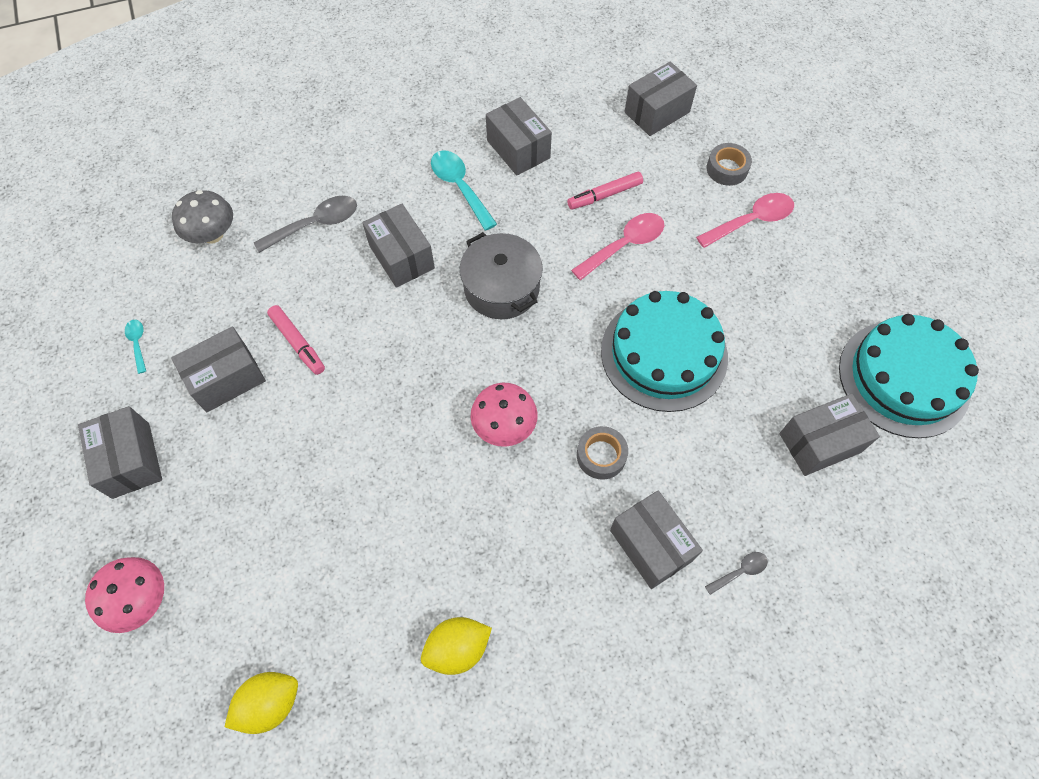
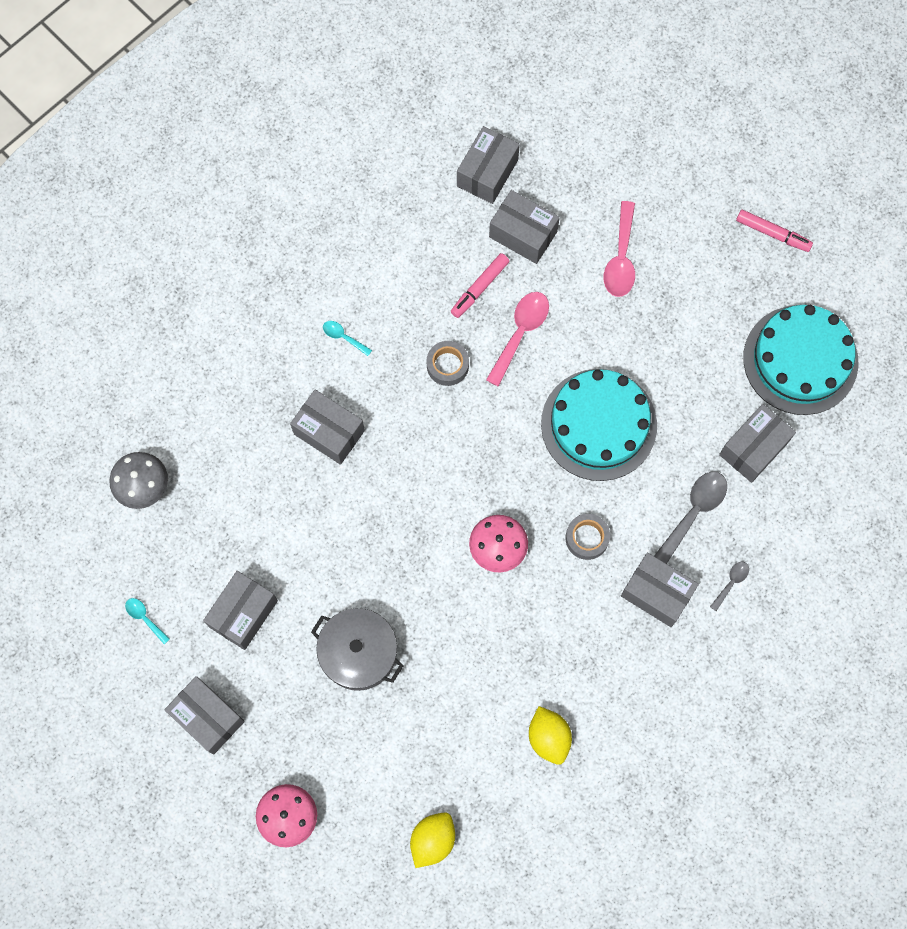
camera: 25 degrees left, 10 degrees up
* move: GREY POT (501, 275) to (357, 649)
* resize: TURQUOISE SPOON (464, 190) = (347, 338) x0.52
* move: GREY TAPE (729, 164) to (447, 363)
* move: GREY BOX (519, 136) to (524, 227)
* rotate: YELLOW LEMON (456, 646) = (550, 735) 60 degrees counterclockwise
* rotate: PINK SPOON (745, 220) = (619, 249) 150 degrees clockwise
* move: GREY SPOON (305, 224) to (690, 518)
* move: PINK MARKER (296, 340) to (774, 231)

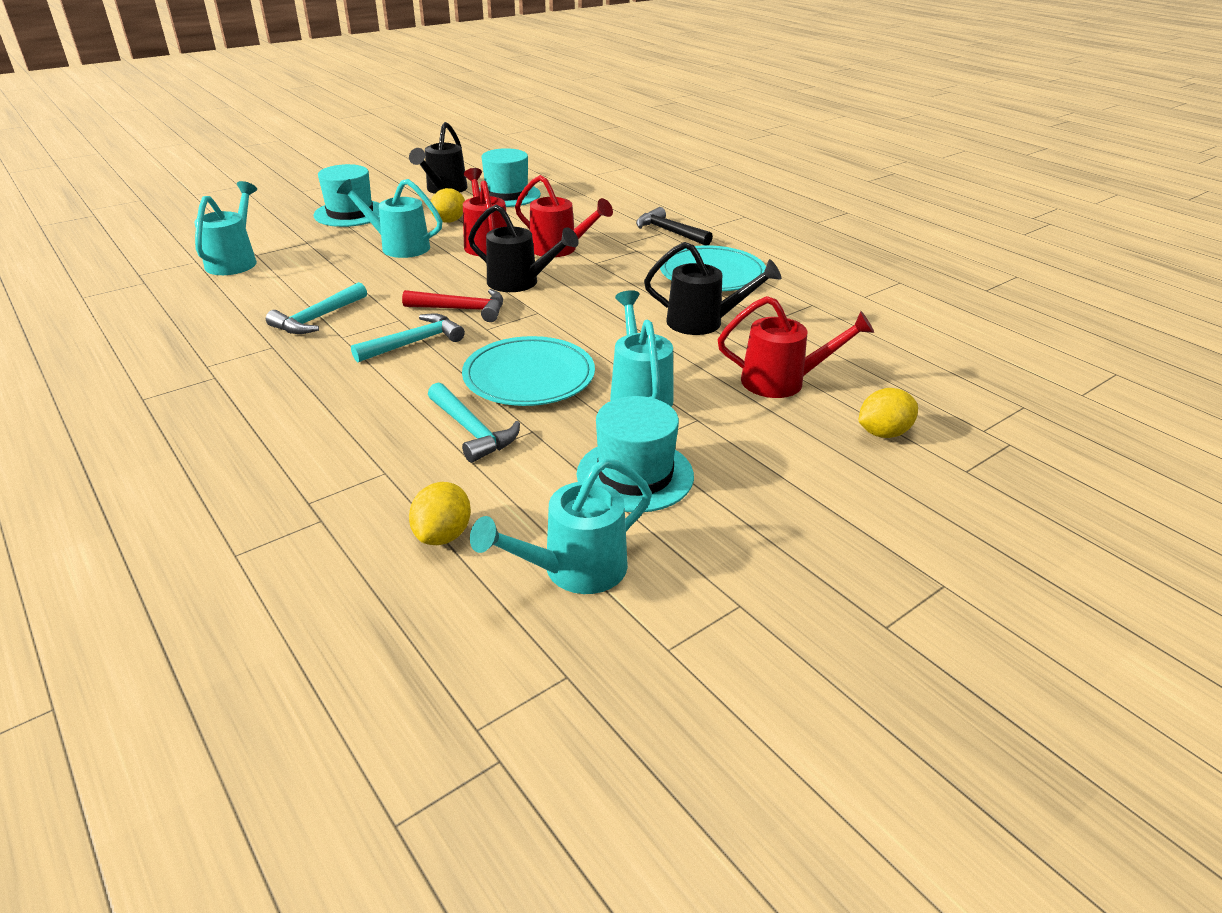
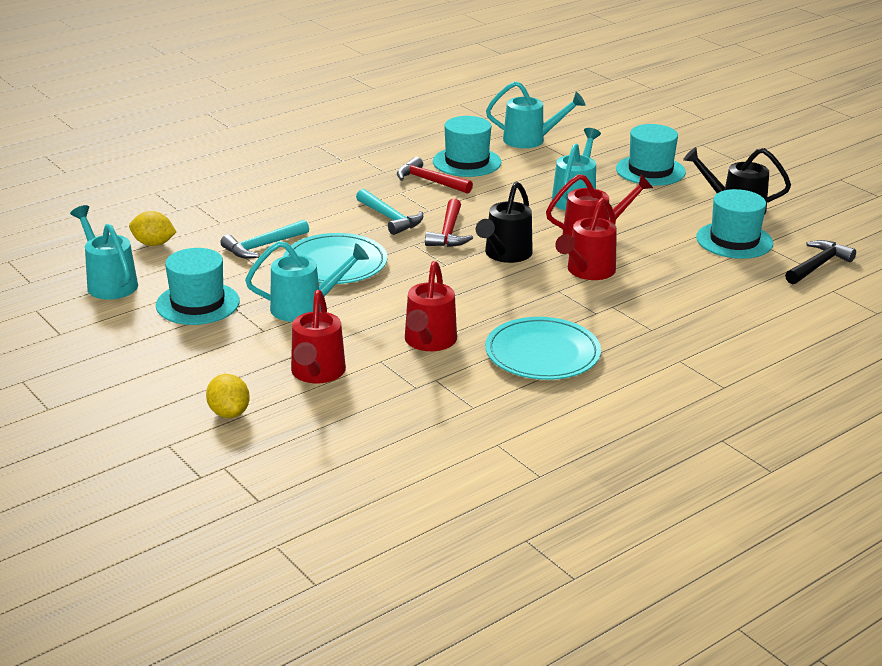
camera: 90 degrees right, 5 degrees down
* recolor: TURQUOISE HAMMER (316, 308) to RED HAMMER (435, 175)
* recolor: BLACK WATERING CAN (712, 288) to RED WATERING CAN (431, 306)
* insert: TURQUOISE HAT (467, 146)
* move: BLACK HAMMER (674, 226) to (820, 262)
* delete: YELLOW LEMON (447, 205)

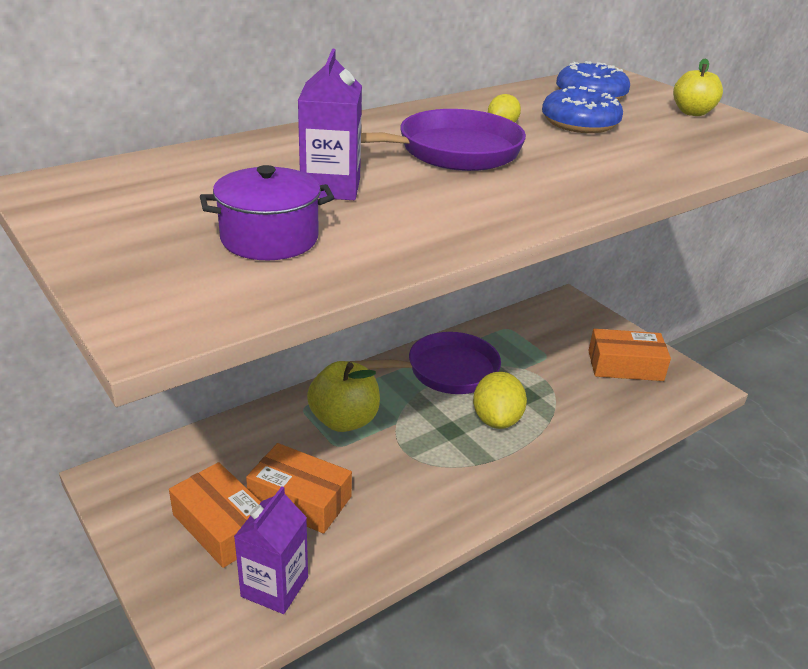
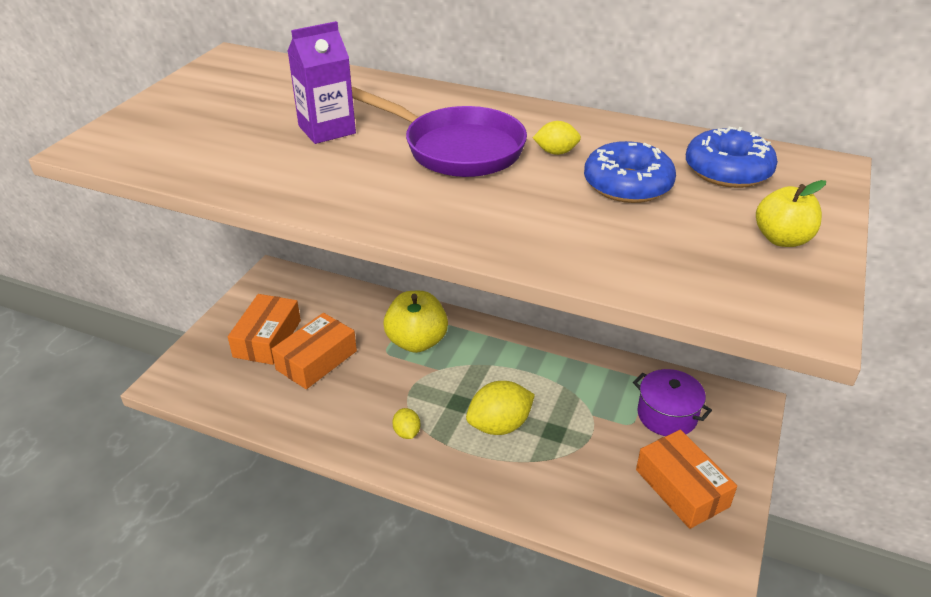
camera: 60 degrees right, 5 degrees up
* rotate: ORANGE BOX (299, 488) = (314, 351) 45 degrees clockwise
* insert: YELLOW LEMON (406, 423)
* move: PURPLE POT (267, 212) to (672, 402)
* delete: PURPLE CARTON (271, 550)
* delete: PURPLE PAN (424, 363)

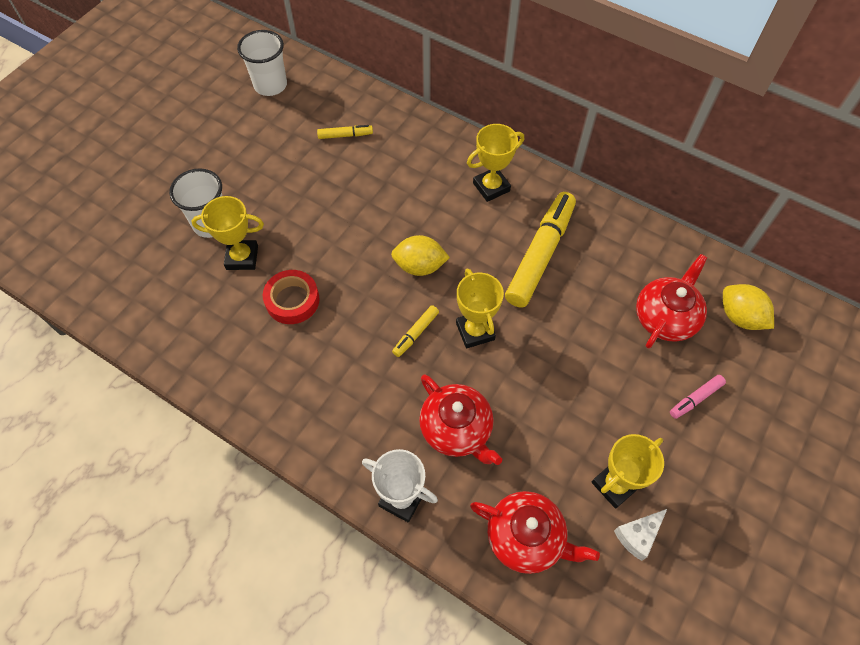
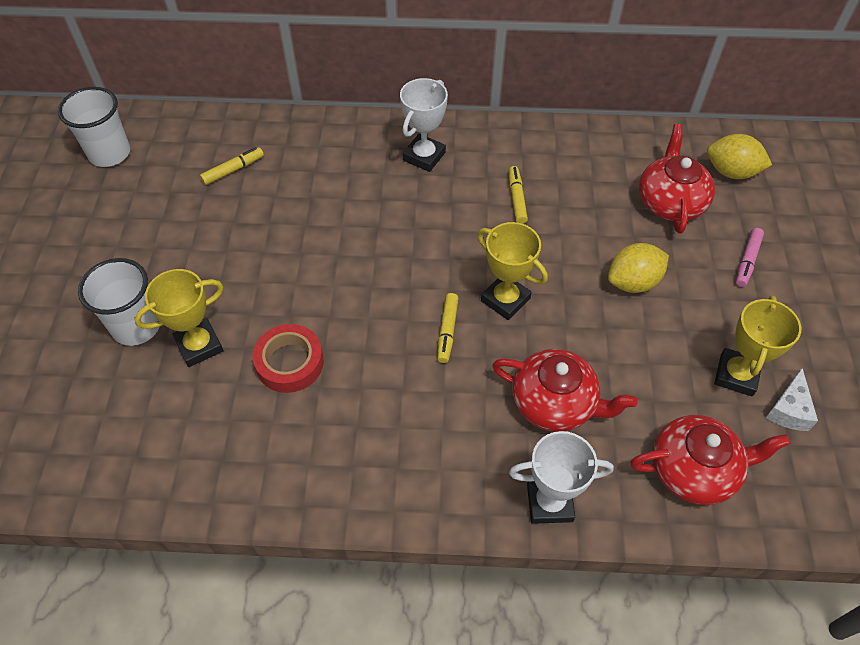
camera: 30 degrees left, 5 degrees down
* recolor: YELLOW TROPHY (495, 163) to WHITE TROPHY (424, 125)
* resize: YELLOW MARKER (540, 250) = (518, 195) x0.44
* move: YELLOW LEMON (420, 255) to (638, 268)

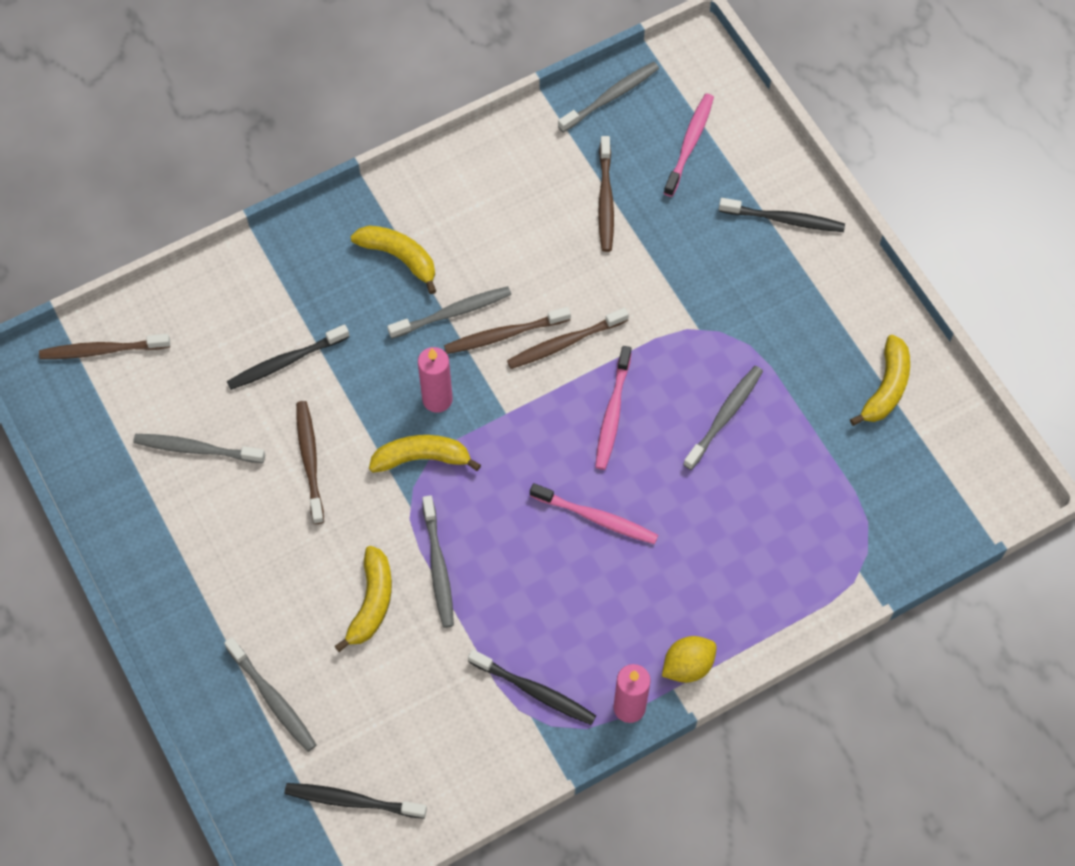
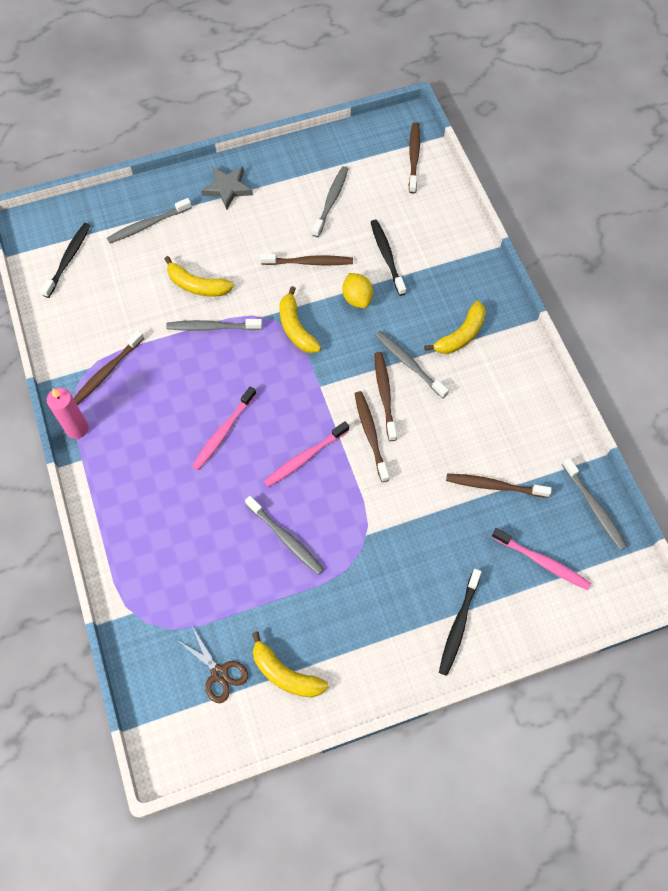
camera: 100 degrees right, 0 degrees up
* recolor: BLACK TOOTHBRUSH (532, 687) to BROWN TOOTHBRUSH (108, 367)
* insert: BROWN SCISSORS (212, 665)
* insert: GREY STAR (227, 188)
* rotate: PINK TOOTHBRUSH (613, 408) = (306, 454) 60 degrees counterclockwise
* rotate: YELLOW BANANA (425, 454) = (300, 319) 150 degrees clockwise
* move: YELLOW LEMON (689, 659) to (357, 290)
* rotate: GREY TOOTHBRUSH (449, 312) = (412, 364) 150 degrees clockwise
* delete: PINK CANDLE (435, 380)

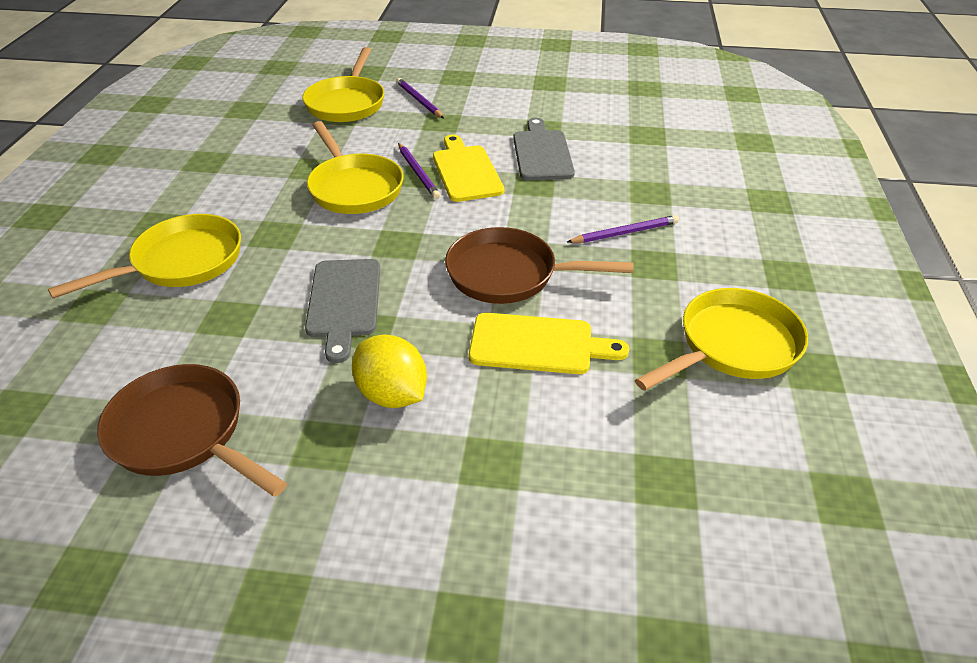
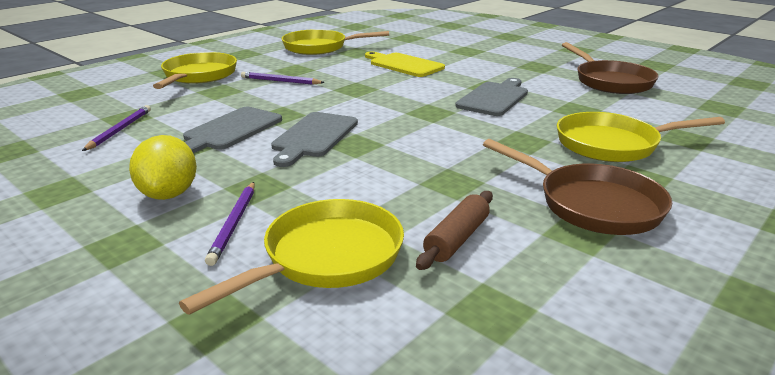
camera: 145 degrees left, 15 degrees down
* move: PURPLE PENCIL (419, 171) to (116, 128)
* move: YELLOW LEMON (389, 371) to (163, 167)
* move: YELLOW PAN (355, 167) to (195, 70)
* recolor: YELLOW CUTTING BOARD (468, 168) to GREY CUTTING BOARD (314, 139)
* insert: BROWN ROLLING PIN (454, 230)
* move: BROWN PAN (539, 265) to (577, 187)

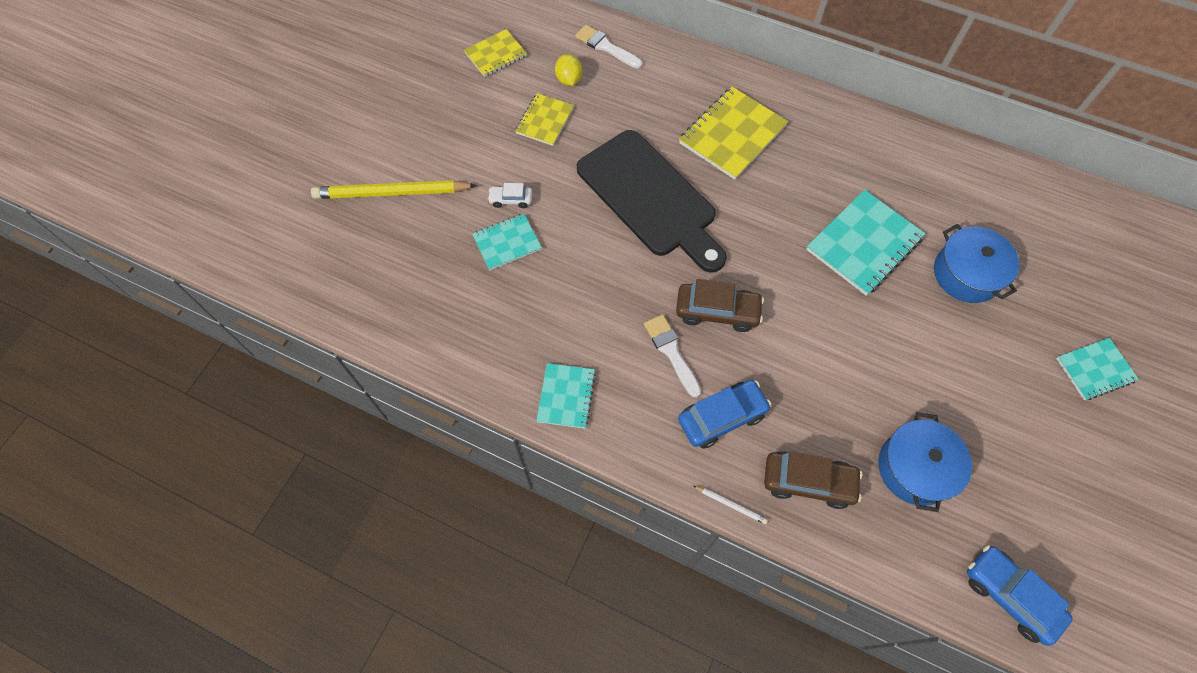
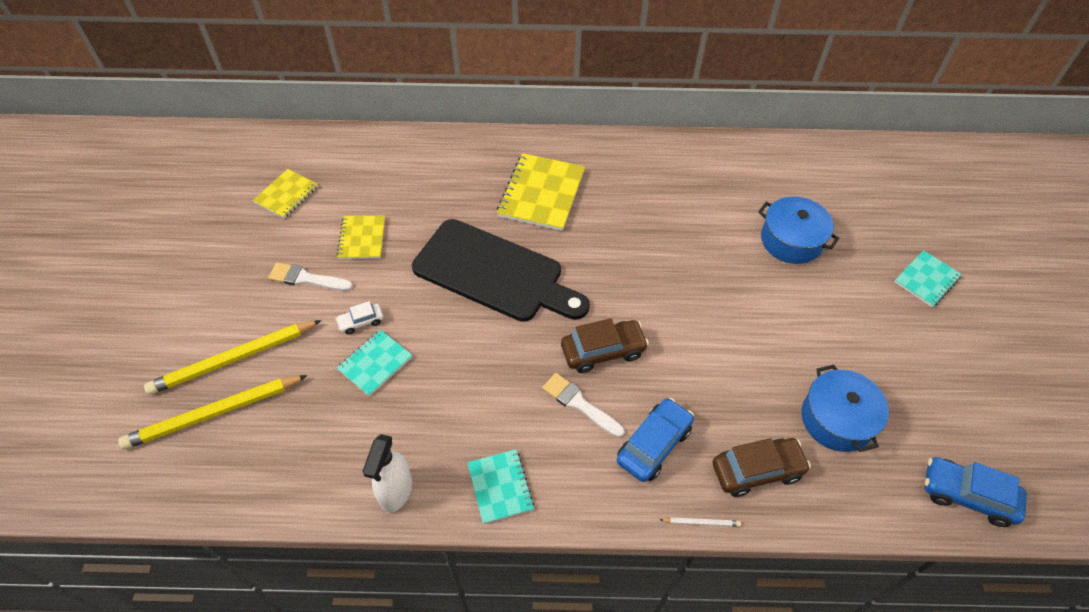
camera: 25 degrees left, 10 degrees down
* insert: YELLOW PENCIL (213, 412)
* move: WHITE BRUSH (608, 47) to (310, 277)
* insert: WHITE SPRAY BOTTLE (387, 473)
* delete: YELLOW LEMON (568, 70)
* delete: TURQUOISE NOTEBOOK (866, 243)

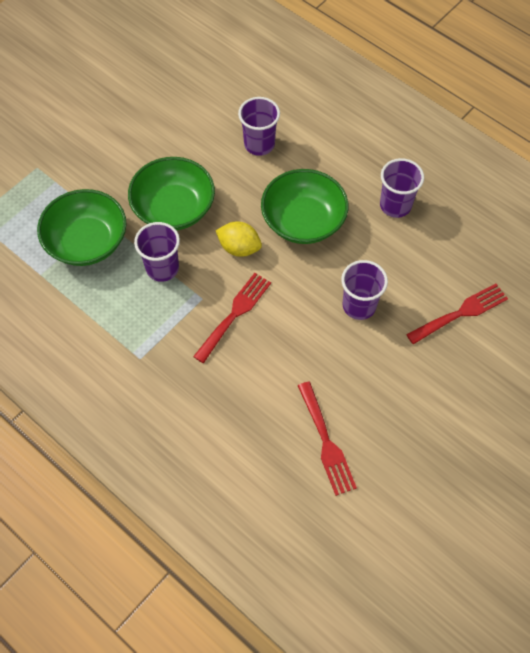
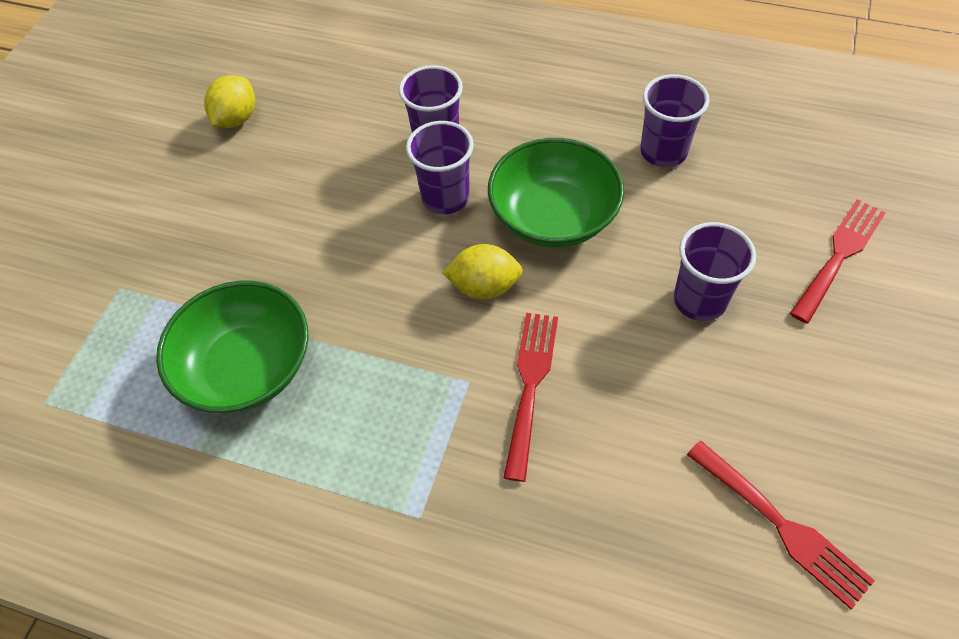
camera: 20 degrees left, 5 degrees down
* insert: YELLOW LEMON (229, 101)
* move: PURPLE CUP (157, 252) to (440, 167)
* delete: GREEN BOWL (171, 194)

